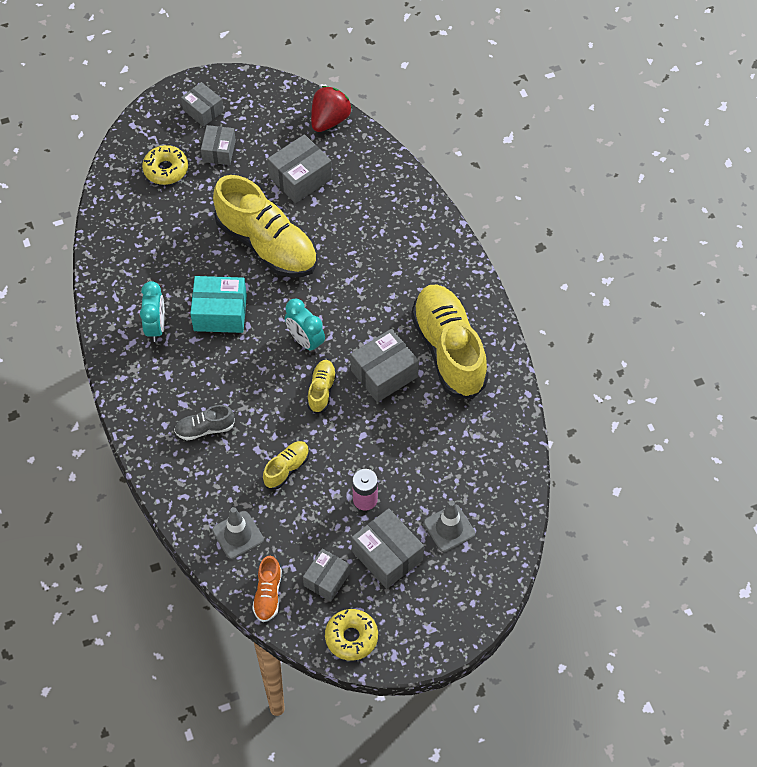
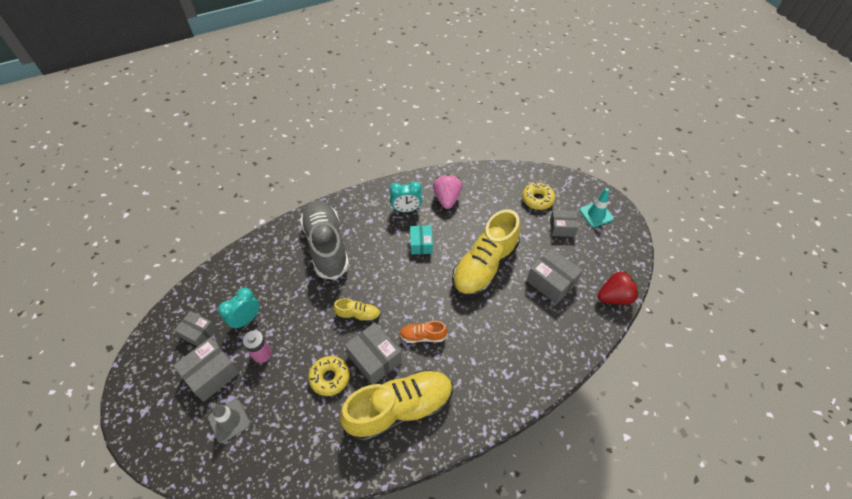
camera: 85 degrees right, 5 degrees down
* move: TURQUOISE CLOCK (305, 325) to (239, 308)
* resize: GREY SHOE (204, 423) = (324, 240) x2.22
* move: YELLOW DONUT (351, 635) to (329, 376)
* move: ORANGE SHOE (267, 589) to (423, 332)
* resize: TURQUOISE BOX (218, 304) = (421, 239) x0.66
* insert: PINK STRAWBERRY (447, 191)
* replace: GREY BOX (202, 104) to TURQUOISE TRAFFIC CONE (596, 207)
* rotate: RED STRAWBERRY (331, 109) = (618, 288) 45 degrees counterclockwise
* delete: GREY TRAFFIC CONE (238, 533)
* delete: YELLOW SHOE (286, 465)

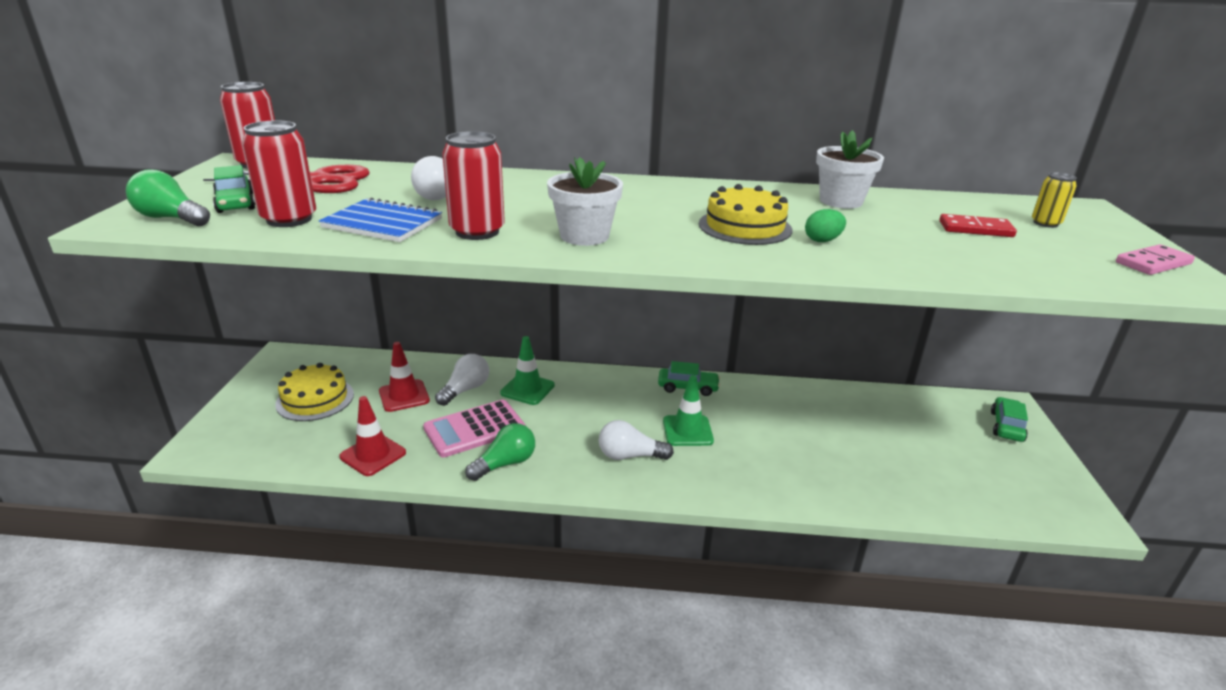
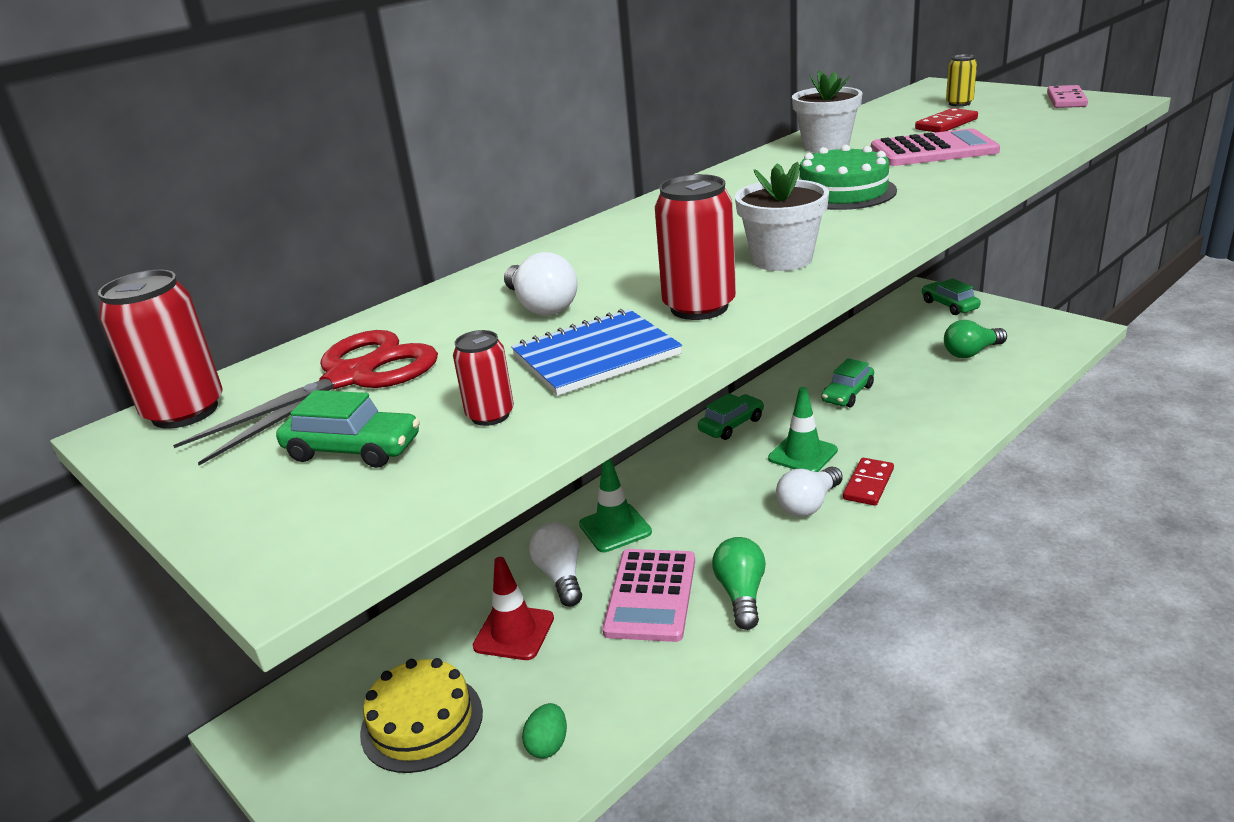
camera: 45 degrees left, 0 degrees up
* resize: RED CAN (279, 174) = (483, 378) x0.57
* move: GREEN EGG (825, 225) to (544, 731)
* recolor: YELLOW CAKE (746, 214) to GREEN CAKE (848, 177)
* insert: GREEN CAR (847, 382)
* insert: RED DOMINO (868, 482)
* insert: PINK CALCULATOR (935, 147)
* move: GREEN LIGHT BULB (168, 197) to (975, 339)
* delete: RED TRAFFIC CONE (372, 436)

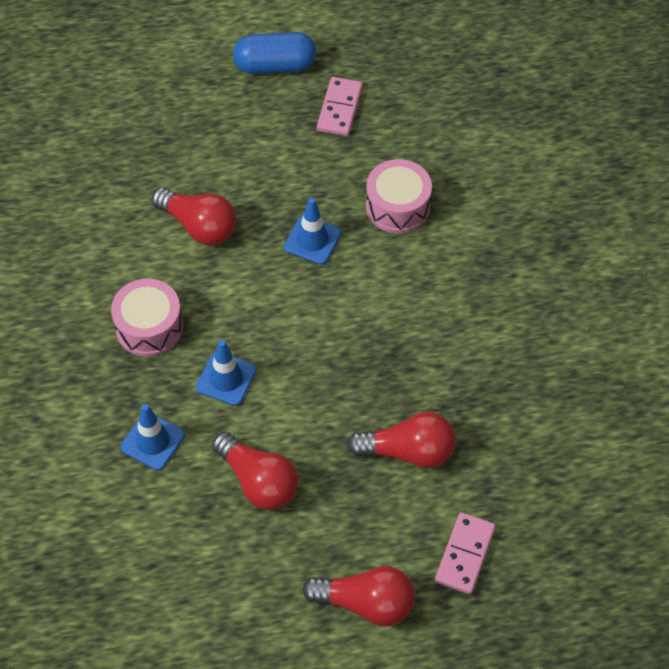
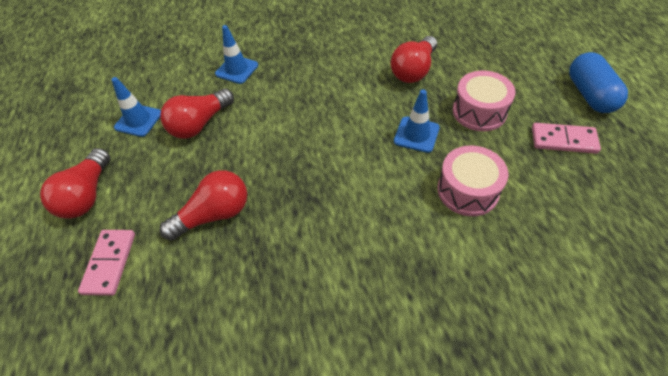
camera: 90 degrees right, 5 degrees down
* rotate: PINK DOMINO (465, 553) = (106, 263) 75 degrees clockwise
* move: BLUE TRAFFIC CONE (226, 373) to (136, 107)
* rotate: RED LIGHT BULB (401, 440) = (203, 205) 120 degrees counterclockwise
* move: PINK DRUM (147, 318) to (484, 101)

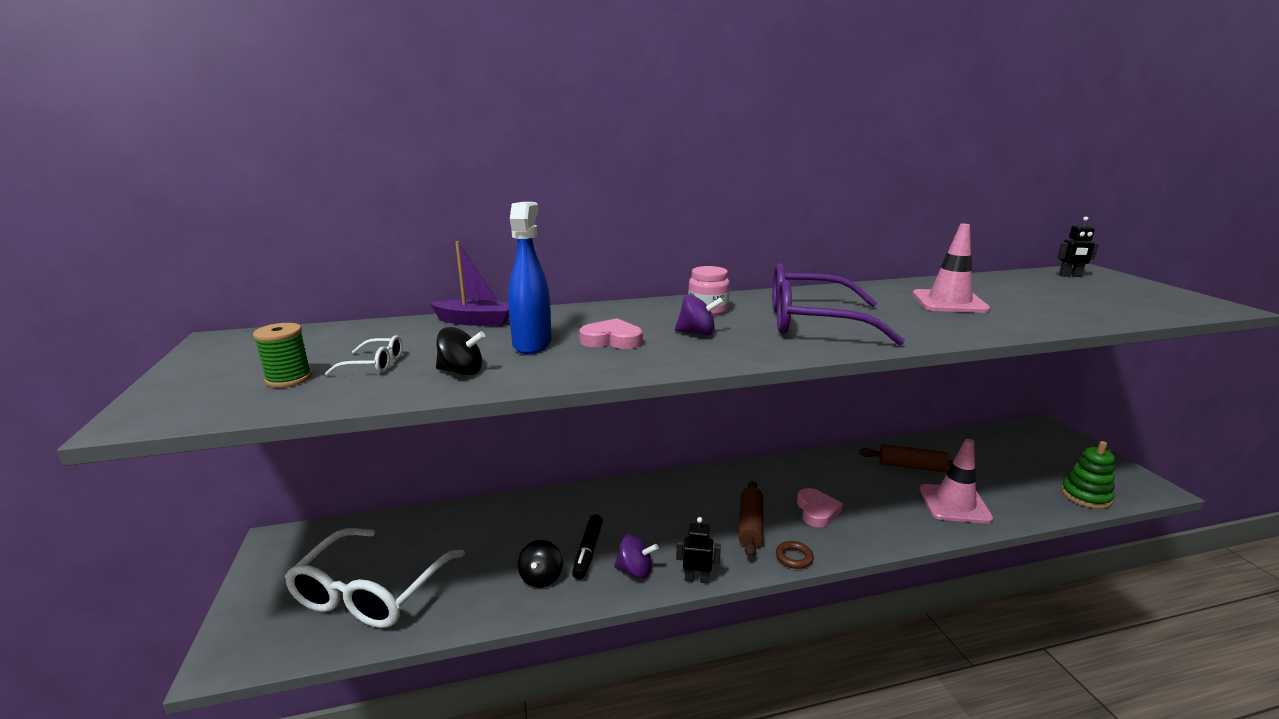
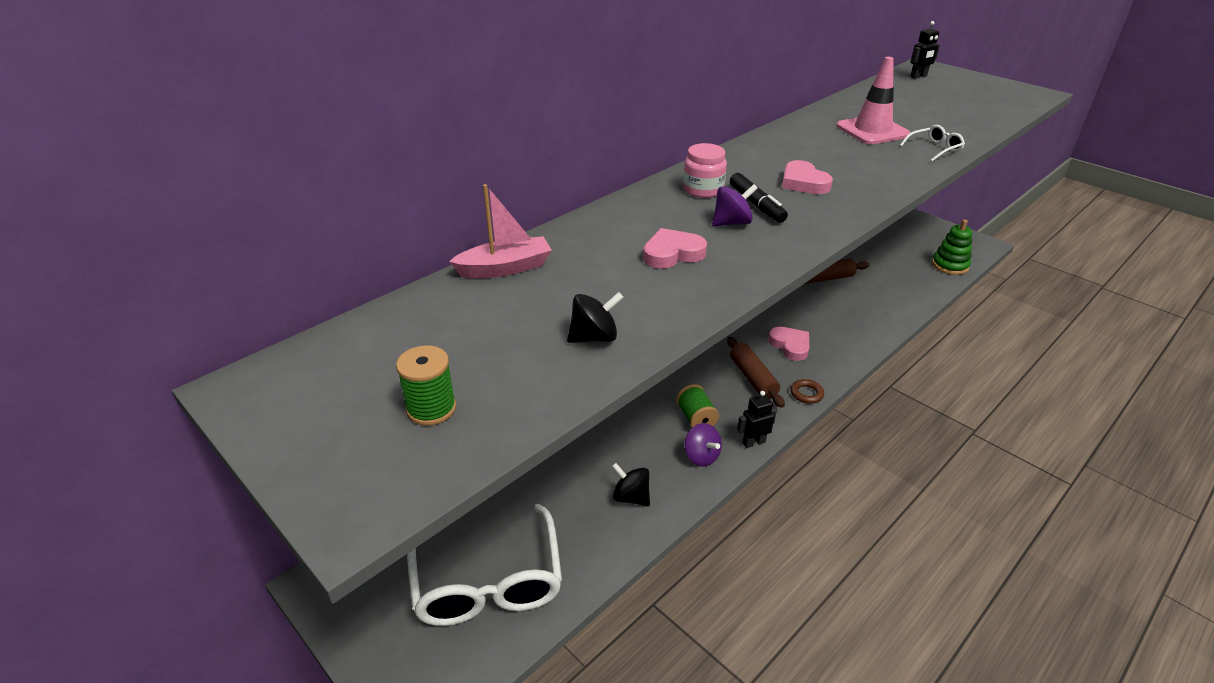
camera: 30 degrees left, 15 degrees up
* recolor: PURPLE BOAT (469, 283) to PINK BOAT (500, 231)
* rotate: BLACK SPINNING TOP (540, 564) = (631, 484) 150 degrees clockwise
* insert: GREEN SPOOL (697, 405)
* rotate: PURPLE SPINNING TOP (636, 557) = (703, 445) 75 degrees clockwise
* move: BLACK MARKER (587, 547) to (759, 198)
* replace: PURPLE GLASSES (838, 304) to PINK HEART (807, 177)
* move: WHITE GLASSES (364, 355) to (932, 143)
* delete: BLUE SPRAY BOTTLE (530, 278)
* delete: PINK TRAFFIC CONE (956, 481)

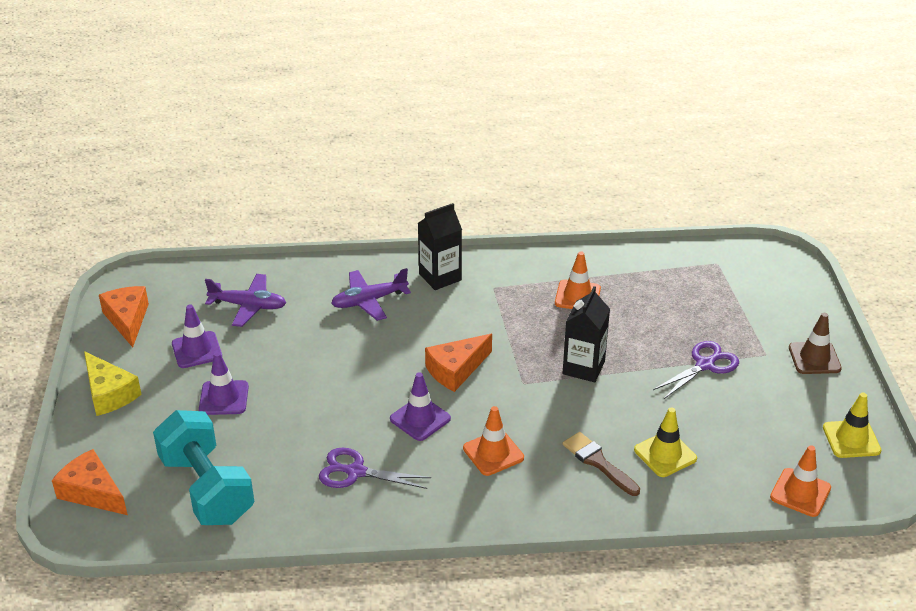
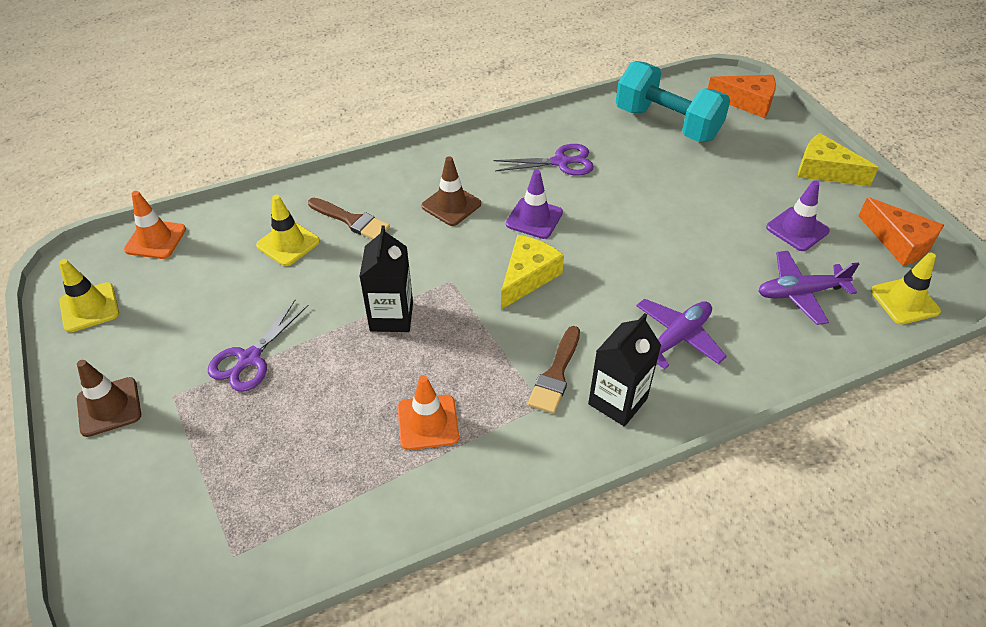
camera: 160 degrees right, 10 degrees up
* recolor: ORANGE TRAFFIC CONE (493, 441) to BROWN TRAFFIC CONE (451, 191)
* recolor: ORANGE CHEESE (458, 363) to YELLOW CHEESE (532, 272)
* insert: BROWN BRUSH (554, 370)
* insert: YELLOW TRAFFIC CONE (906, 288)
* delete: PURPLE TRAFFIC CONE (224, 383)

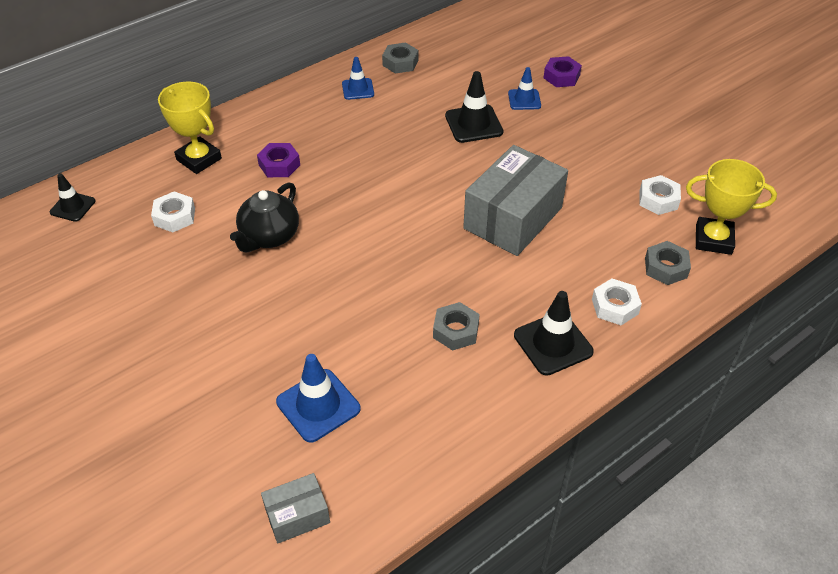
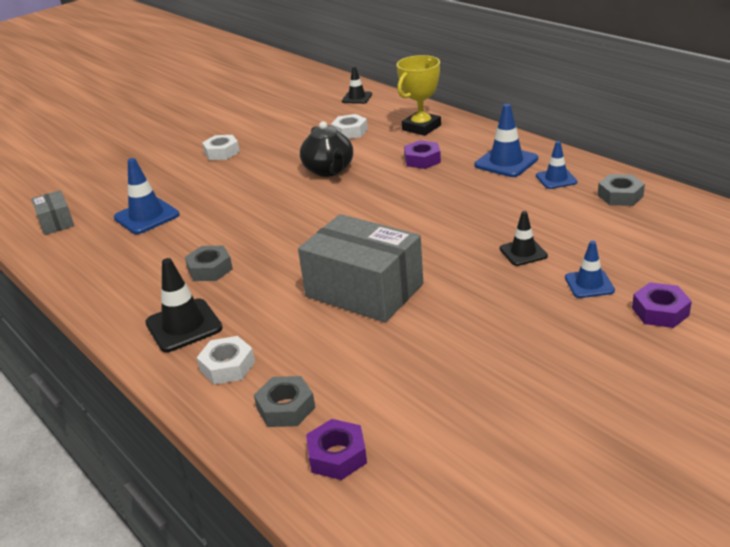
camera: 90 degrees right, 15 degrees down
* move: WHITE NUT (660, 195) to (221, 147)
* rotate: BLACK TEAPOT (264, 217) = (326, 149) 135 degrees counterclockwise
* replace: YELLOW TROPHY (731, 207) to PURPLE NUT (336, 449)
* insert: BLUE TRAFFIC CONE (506, 140)
* resize: BLACK TRAFFIC CONE (474, 107) = (524, 238) x0.64

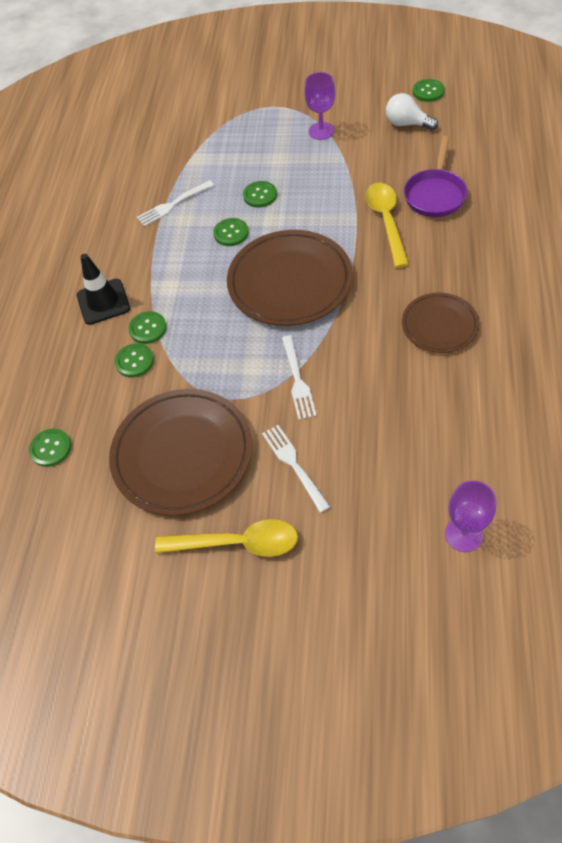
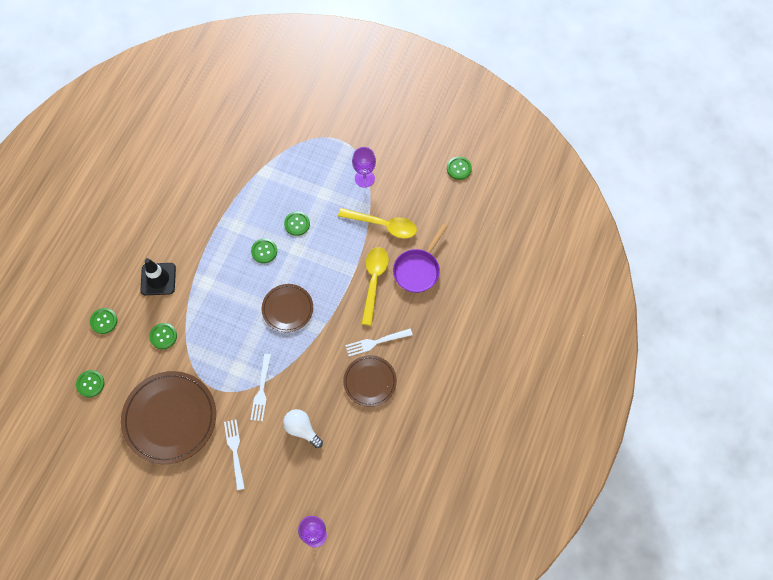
camera: 10 degrees right, 10 degrees up
* move: GREEN BUTTON (147, 327) to (104, 321)
* resize: BROWN PLATE (290, 278) = (287, 308) x0.57
* move: WHITE LIGHT BULB (412, 111) to (303, 428)
* move: YELLOW SPOON (226, 538) to (377, 223)
* move: WHITE FORK (175, 203) to (379, 342)

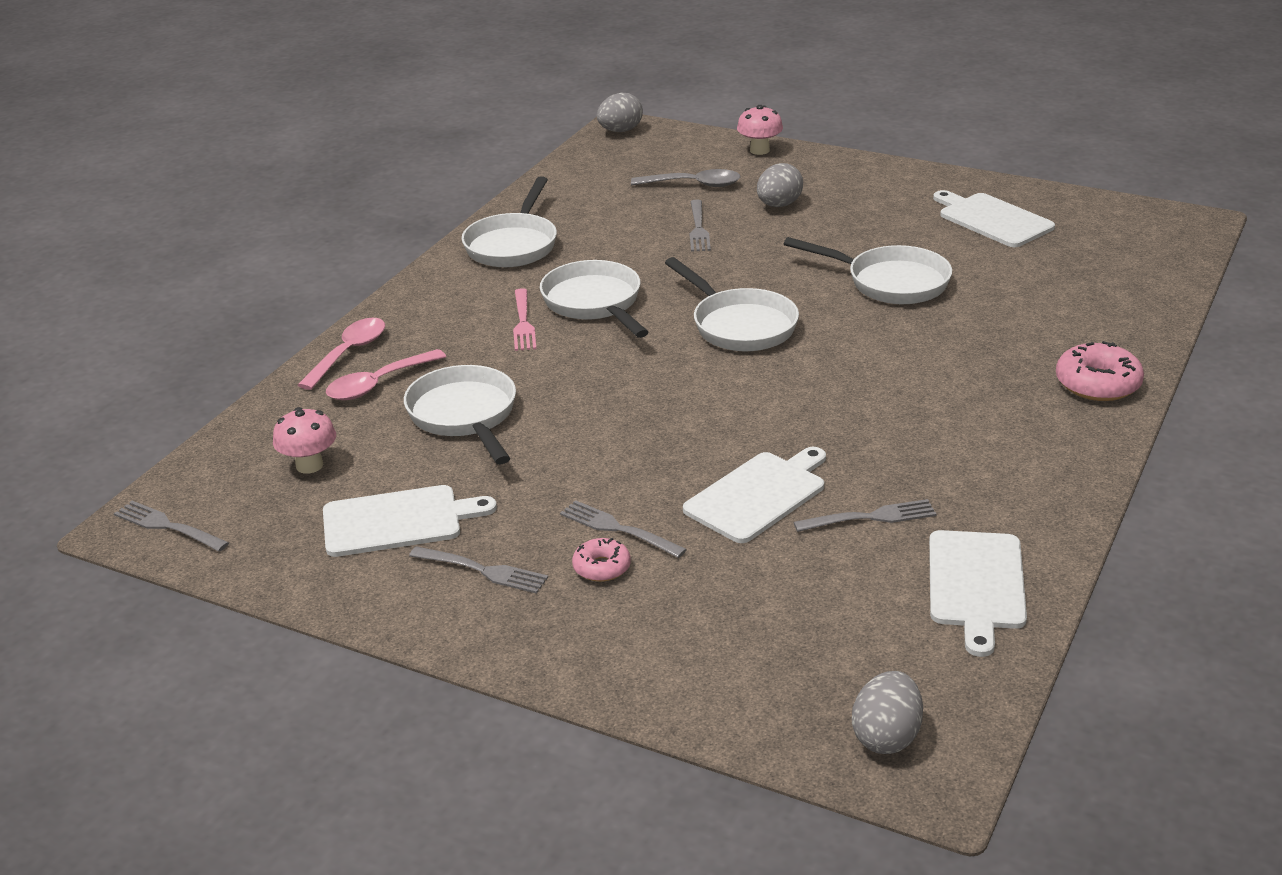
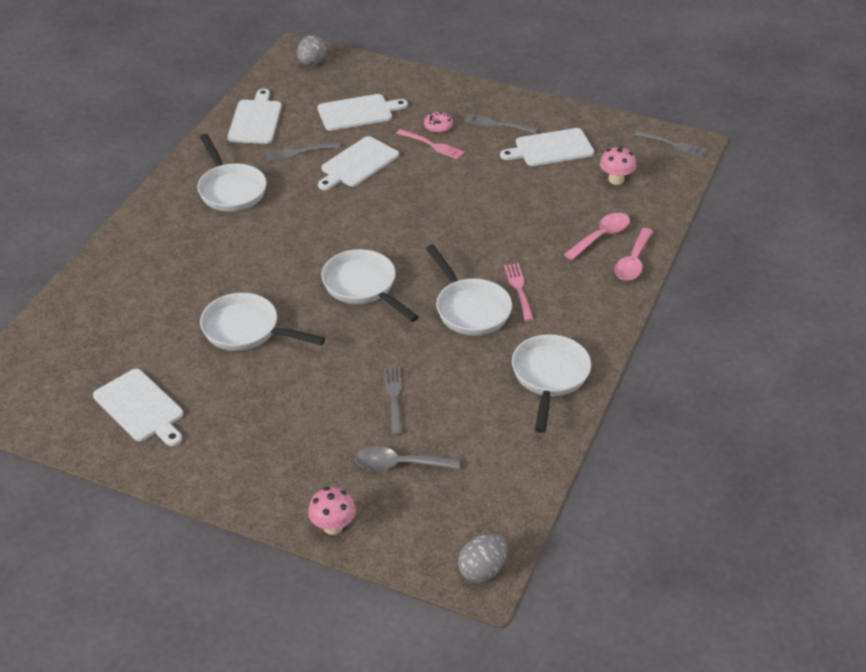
camera: 175 degrees right, 10 degrees up
* move: WHITE PAN (460, 414) to (232, 173)
* insert: WHITE CUTTING BOARD (362, 112)
* recolor: GREY FORK (623, 529) to PINK FORK (430, 144)
* delete: GREY EGG (780, 185)
* delete: PINK DONUT (1100, 371)

